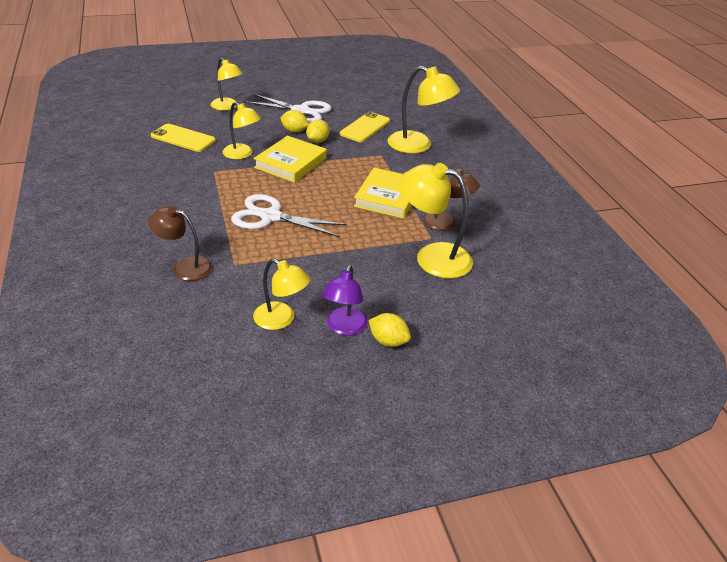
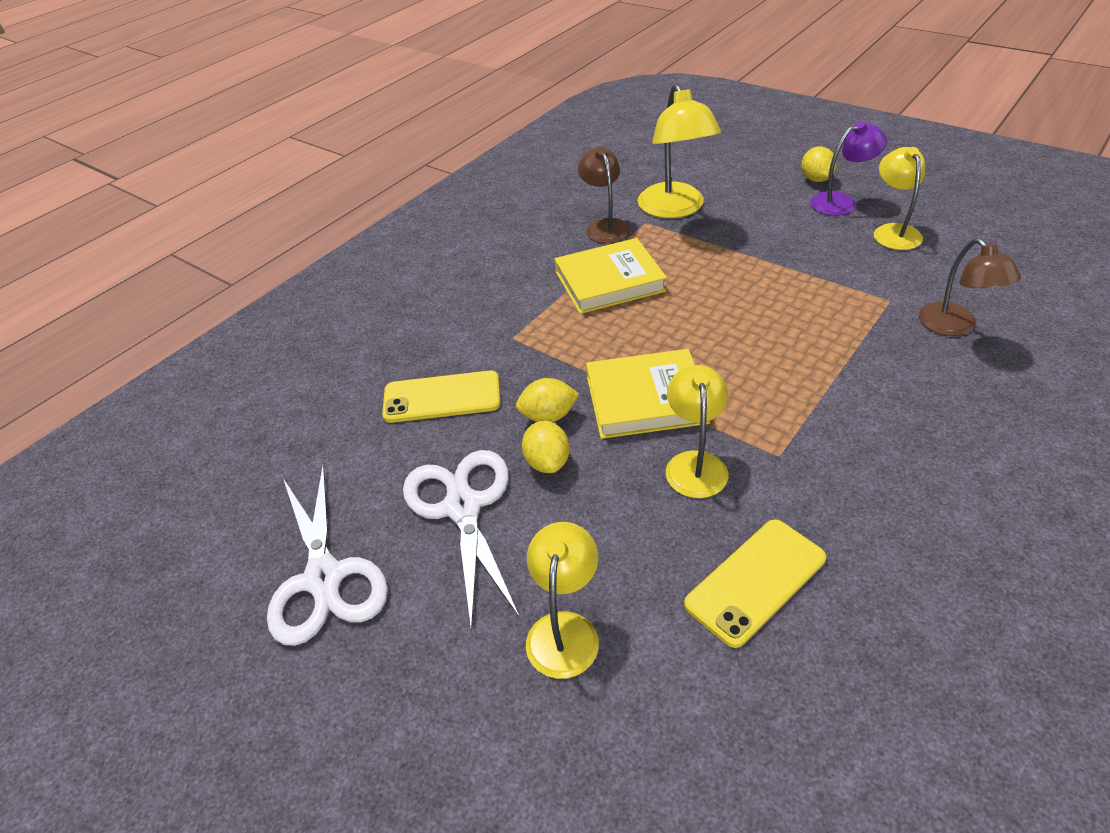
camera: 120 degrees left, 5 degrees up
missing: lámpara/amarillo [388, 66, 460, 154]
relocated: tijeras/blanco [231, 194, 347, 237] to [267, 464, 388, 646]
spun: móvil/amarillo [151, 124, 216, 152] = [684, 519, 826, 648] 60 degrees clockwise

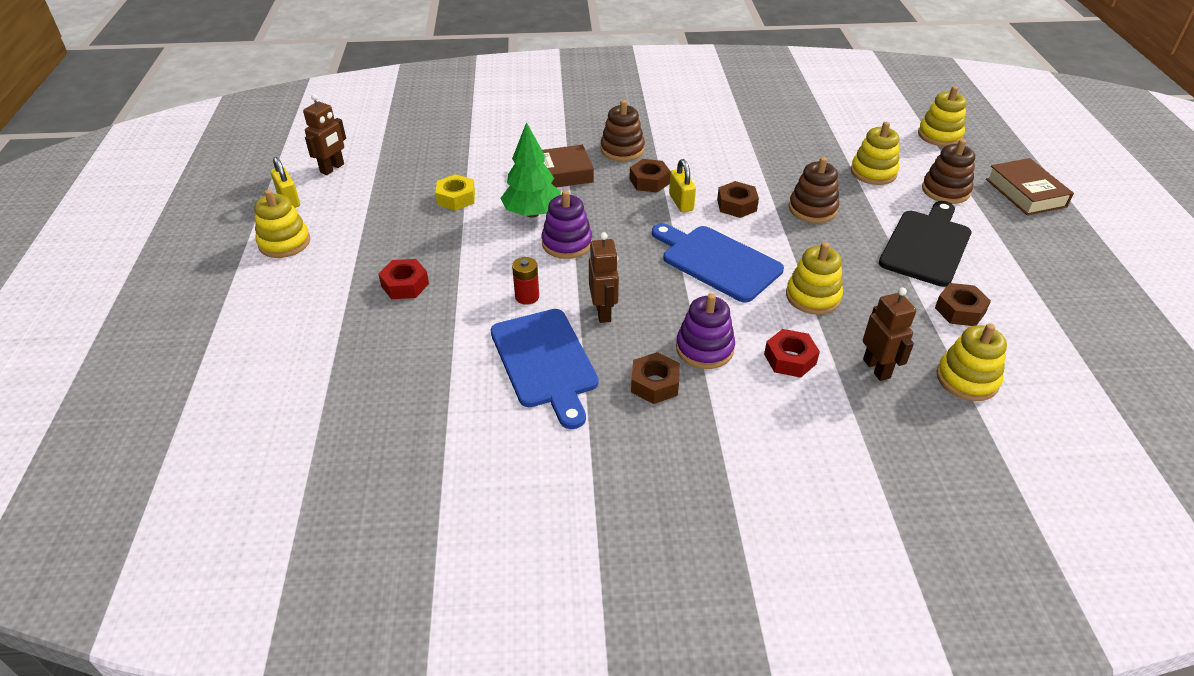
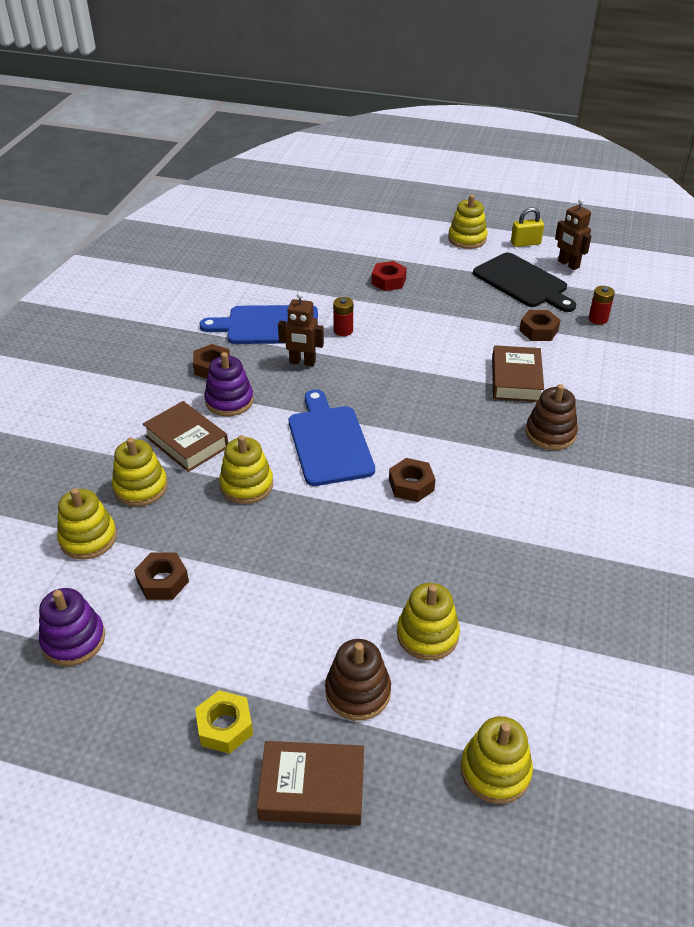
camera: 110 degrees right, 0 degrees up
missing: árbol/verde [500, 122, 561, 218]; juguete apilable/marrón [789, 157, 839, 223]; candado/amarillo [669, 159, 696, 212]
appeared: pila/rojo [589, 286, 615, 325]
relocated: tuerca/marrón [629, 159, 671, 192] to [519, 310, 560, 341]; tuerca/amarillo [436, 174, 475, 211] to [195, 690, 253, 754]; juguete apilable/morado [542, 190, 592, 259] to [39, 588, 105, 666]; tabla de cortar/negro [879, 201, 971, 287] to [473, 253, 576, 312]
exchanged: robot/marrón [863, 287, 916, 381] to juguete apilable/amarillo [112, 438, 168, 506]; tuerca/rojo [764, 329, 820, 378] to libro/marrón [143, 401, 228, 472]
spun: tabla de cortar/azul [652, 223, 784, 303] = [289, 389, 375, 486] 75 degrees counterclockwise

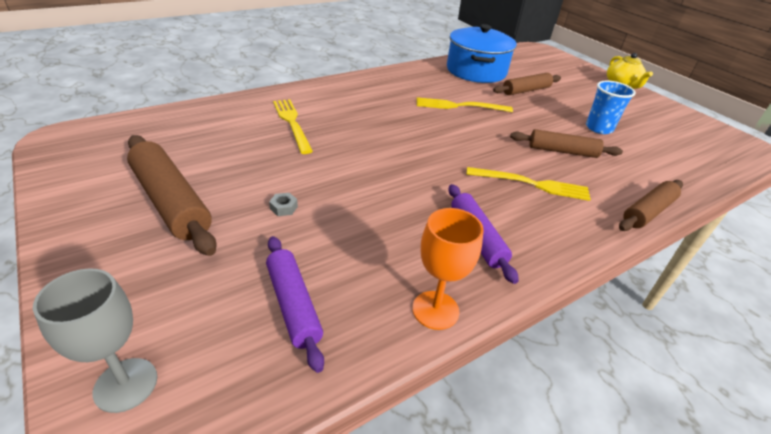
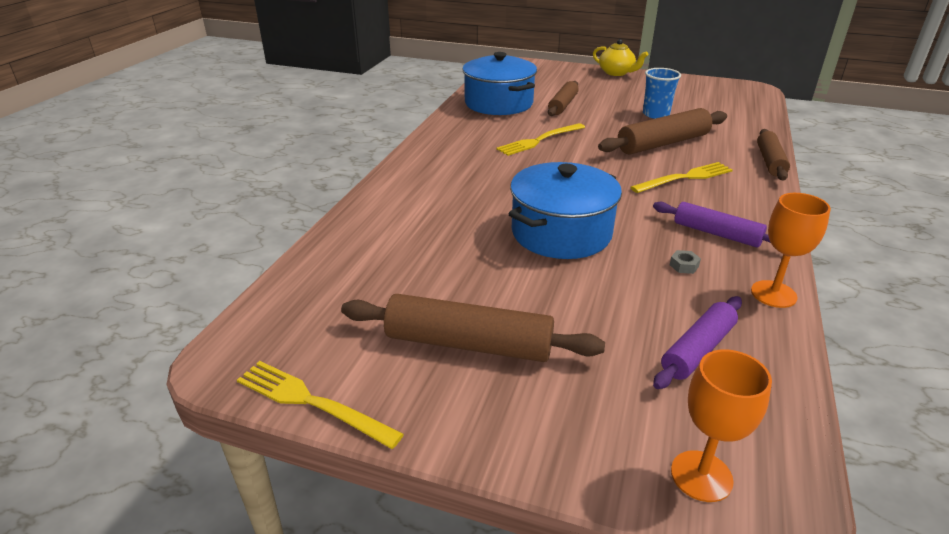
camera: 35 degrees left, 5 degrees down
appeared: olla/azul [509, 162, 622, 259]
relocated: tenedor/amarillo [273, 99, 313, 154] to [237, 361, 404, 449]; tuerca/gris [269, 193, 298, 216] to [670, 250, 701, 274]
colour: copa/gris [33, 268, 157, 413] to copa/naranja [671, 349, 772, 502]
spun: rodillo/morado [266, 236, 324, 373] = [653, 296, 742, 389] 75 degrees counterclockwise
size: rodillo/marrón [510, 129, 623, 158] = [598, 108, 727, 154] x1.53

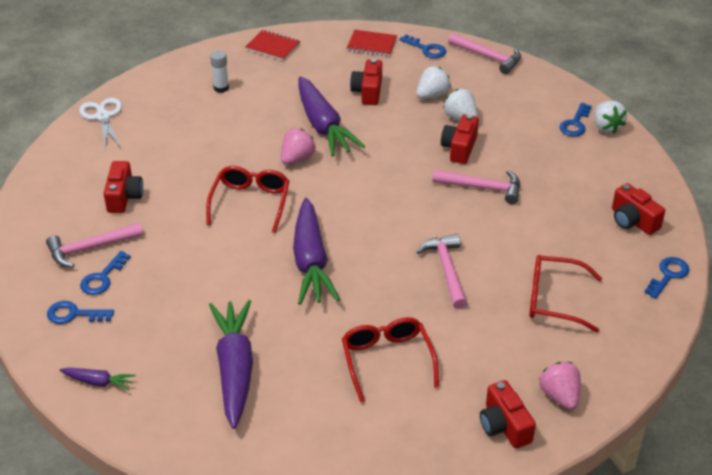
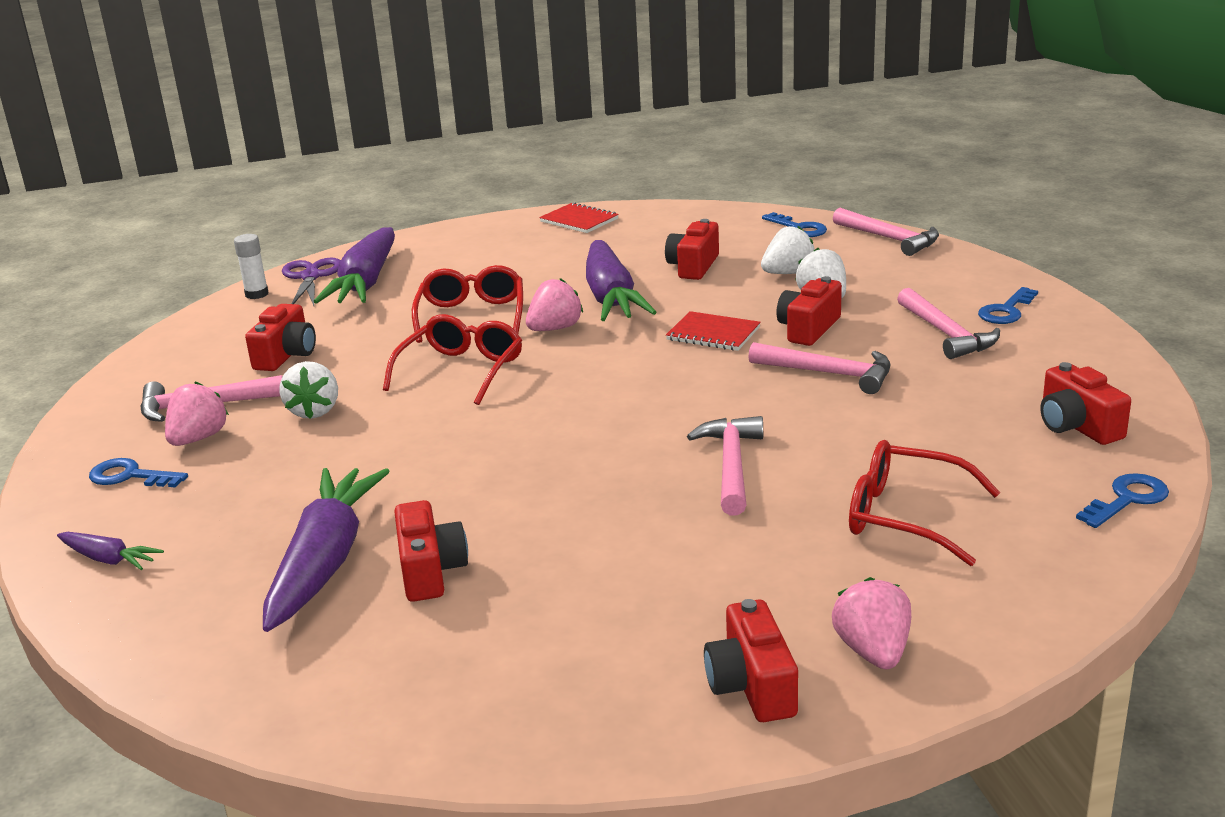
camera: 15 degrees right, 15 degrees down
appeared: martillo/rosa [897, 288, 1000, 359]; cámara/rojo [394, 500, 468, 602]
relocated: cuaderno/rojo [347, 30, 397, 56] to [666, 311, 761, 351]; barra de pegamento/blanco [210, 50, 229, 93] to [234, 234, 269, 299]; fresa/blanco [594, 101, 627, 134] to [279, 361, 338, 419]; zanahoria/morado [293, 198, 340, 305] to [314, 227, 395, 304]; gafas/rojo [342, 317, 439, 402] to [412, 265, 523, 343]
exchanged: llave/azul [80, 251, 131, 295] to fresa/rosa [165, 381, 229, 446]
colour: tijeras/blanco [79, 98, 122, 150] to tijeras/morado [282, 258, 341, 306]

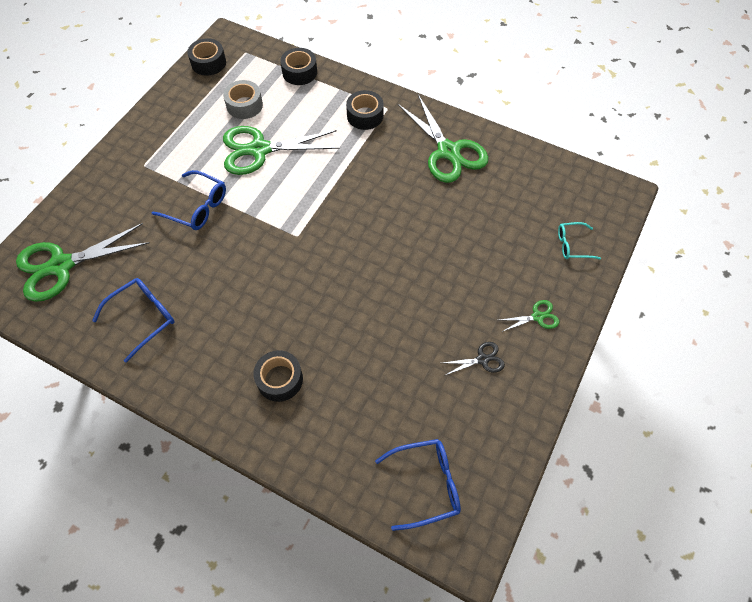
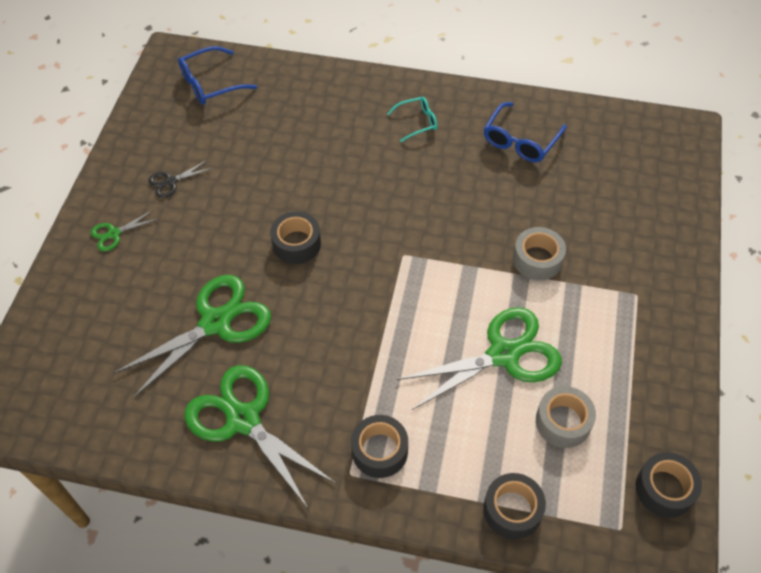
camera: 165 degrees right, 5 degrees down
relocated: gafas/turquesa [558, 222, 601, 259] to [387, 97, 437, 142]; tijeras/verde [16, 223, 150, 302] to [113, 275, 271, 398]; cinta adhesiva/negro [253, 350, 303, 402] to [270, 211, 321, 264]
exchanged: gafas/azul [152, 170, 226, 230] to cinta adhesiva/gris [513, 227, 566, 281]

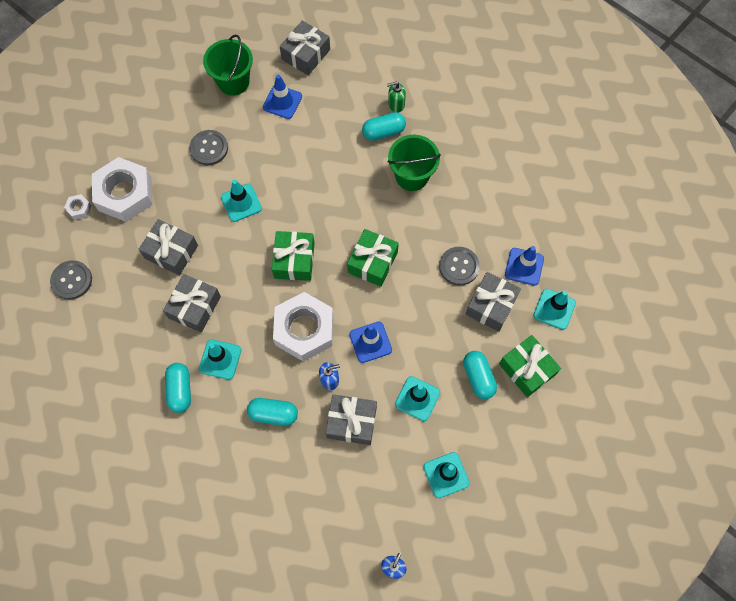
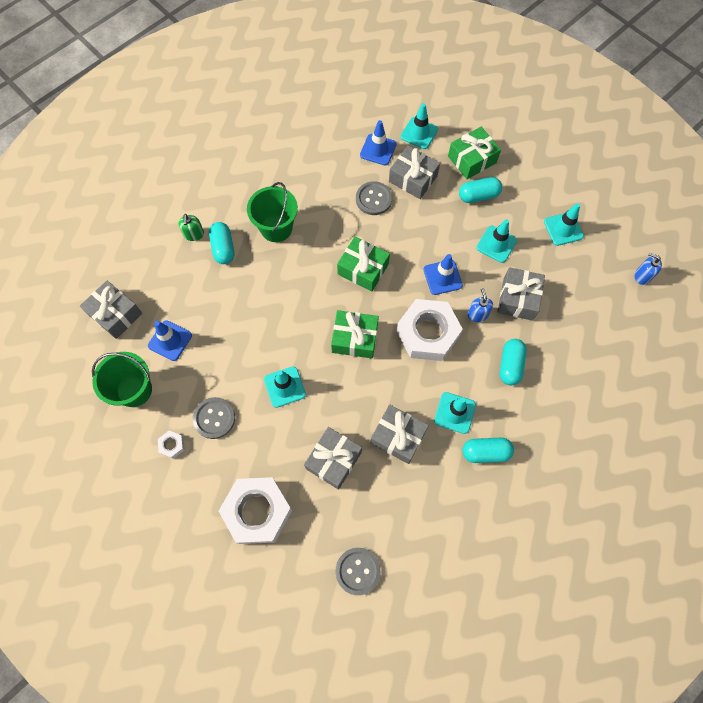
camera: 85 degrees left, 0 degrees up
relocated: tuerca/blanco [64, 194, 91, 220] to [158, 431, 185, 459]

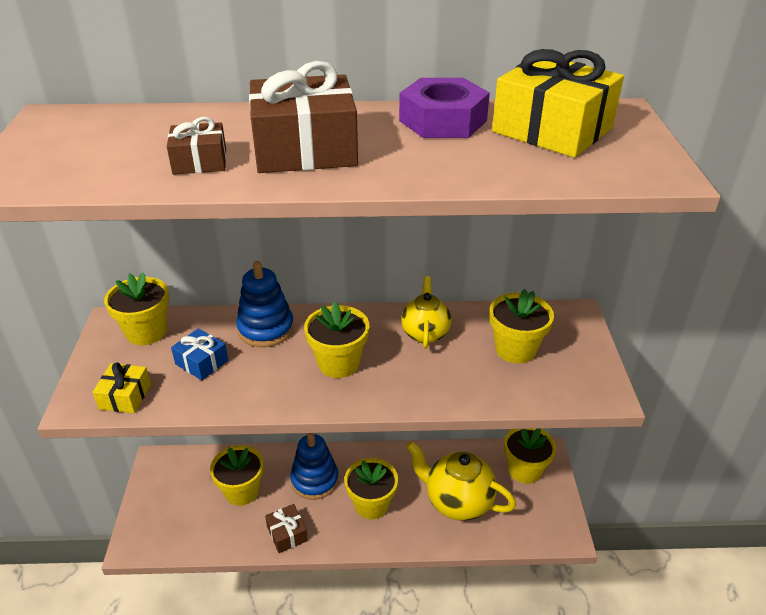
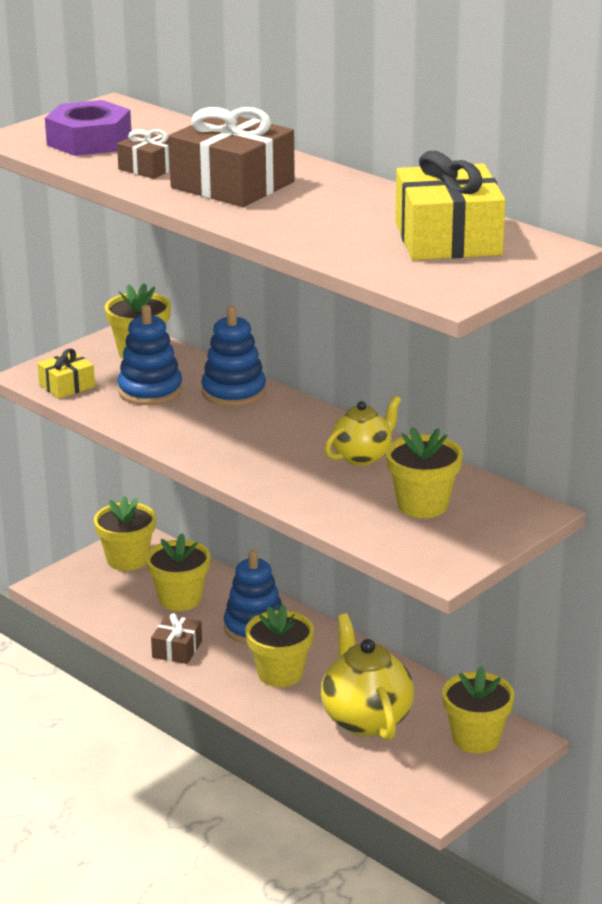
camera: 45 degrees right, 10 degrees down
relocated: tuerca/morado [399, 78, 490, 138] to [45, 100, 131, 156]; maceta/amarillo [304, 301, 369, 378] to [94, 496, 156, 571]
exchanged: regalo/azul [171, 328, 228, 380] to juguete apilable/azul [118, 305, 183, 405]

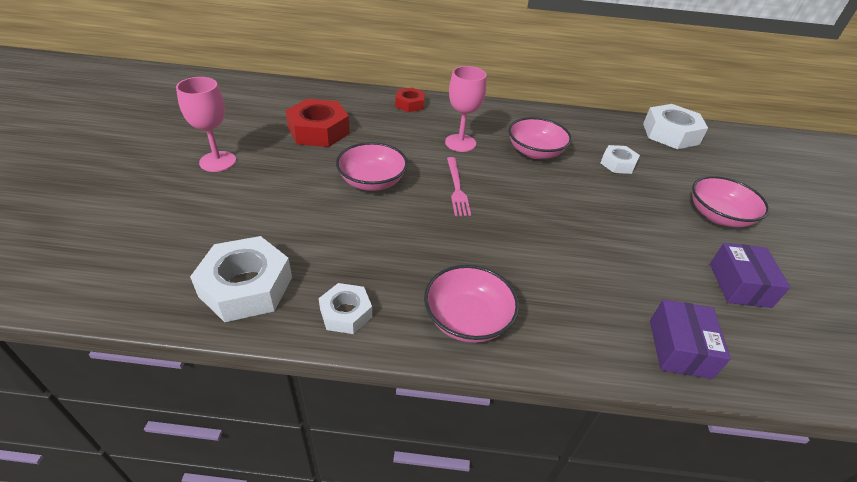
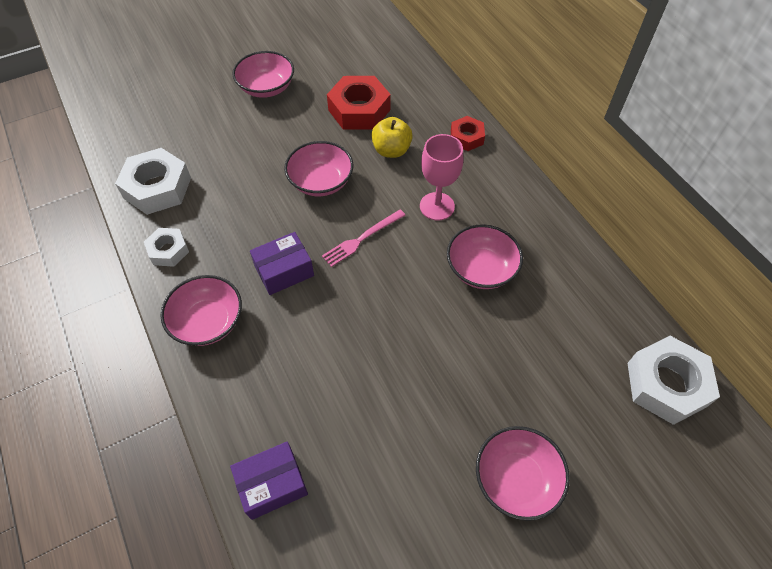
camera: 60 degrees right, 15 degrees up
missing: tuerca/blanco [601, 145, 640, 174]
appeared: manzana/amarillo [371, 117, 413, 158]
relocated: caja/morado [710, 243, 790, 308] to [250, 232, 314, 295]
exchanged: copa/rosa [176, 77, 236, 172] to cuenco/rosa [232, 51, 294, 98]

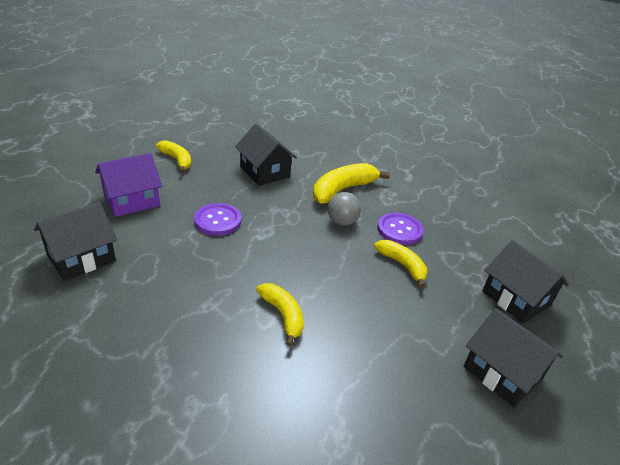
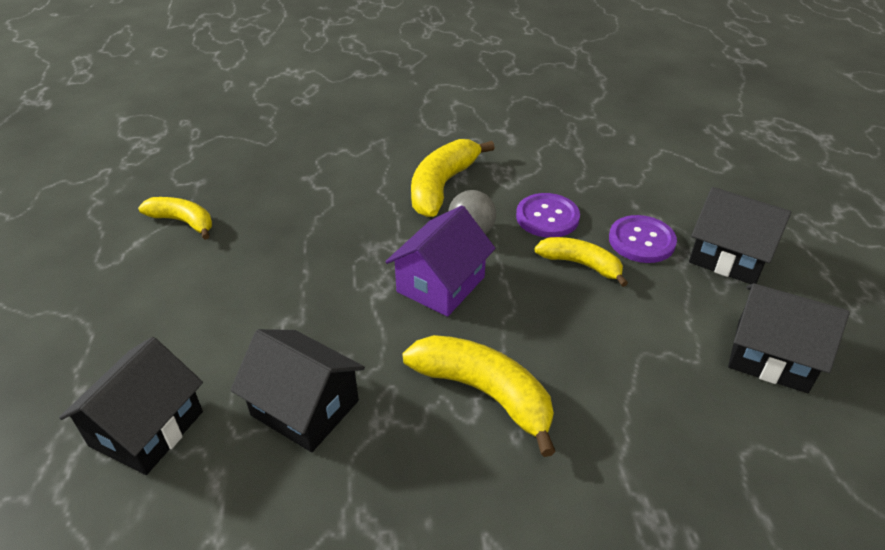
camera: 20 degrees left, 5 degrees up
relocated: casa/negro [235, 124, 297, 186] to [230, 329, 365, 452]; casa/morado [95, 153, 162, 217] to [385, 205, 495, 317]; botón/morado [194, 203, 241, 236] to [609, 215, 677, 263]
size: plátano/amarillo [256, 283, 304, 346] = [402, 335, 556, 457] x1.55

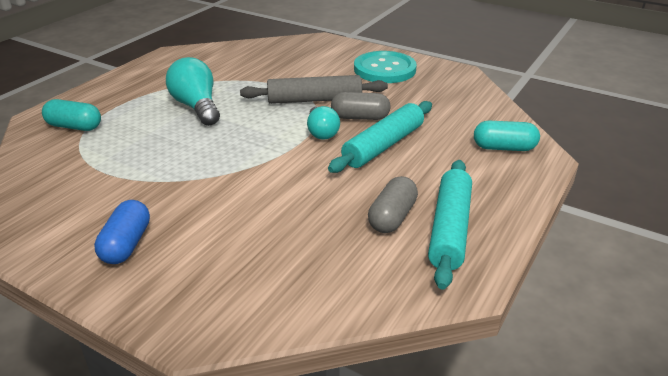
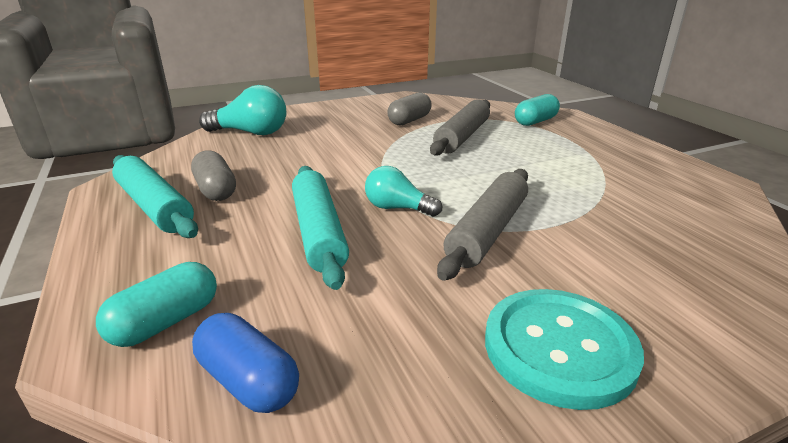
camera: 125 degrees right, 5 degrees down
appeared: rodillo/gris [430, 99, 490, 156]
relocated: bombilla/turquesa [166, 57, 220, 126] to [199, 85, 286, 135]; cápsula/gris [331, 92, 391, 120] to [387, 93, 432, 125]; cápsula/azul [94, 200, 150, 264] to [192, 313, 299, 413]

